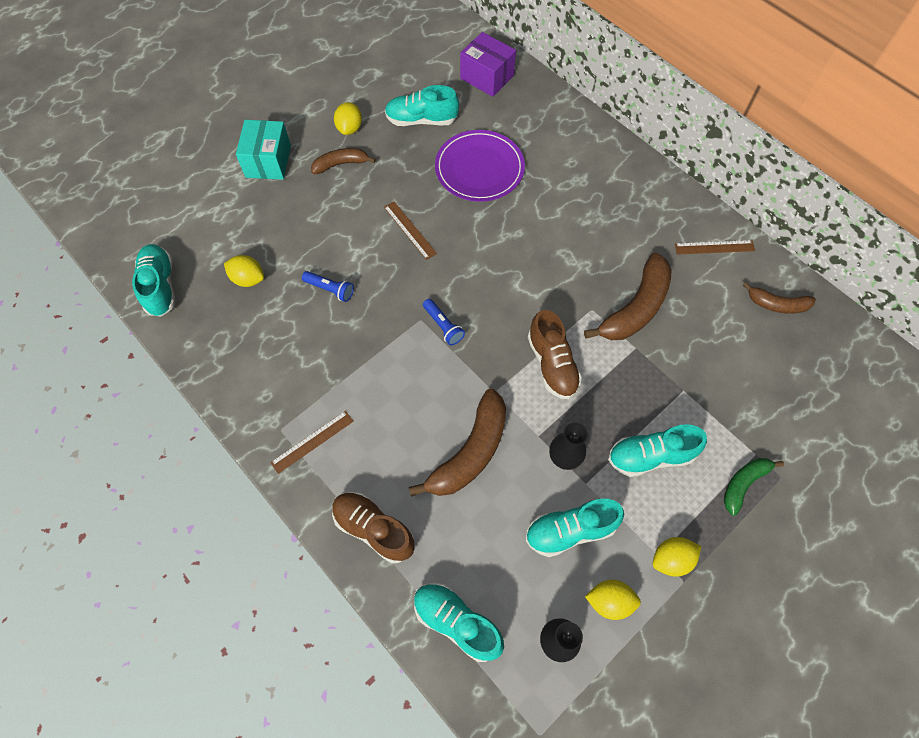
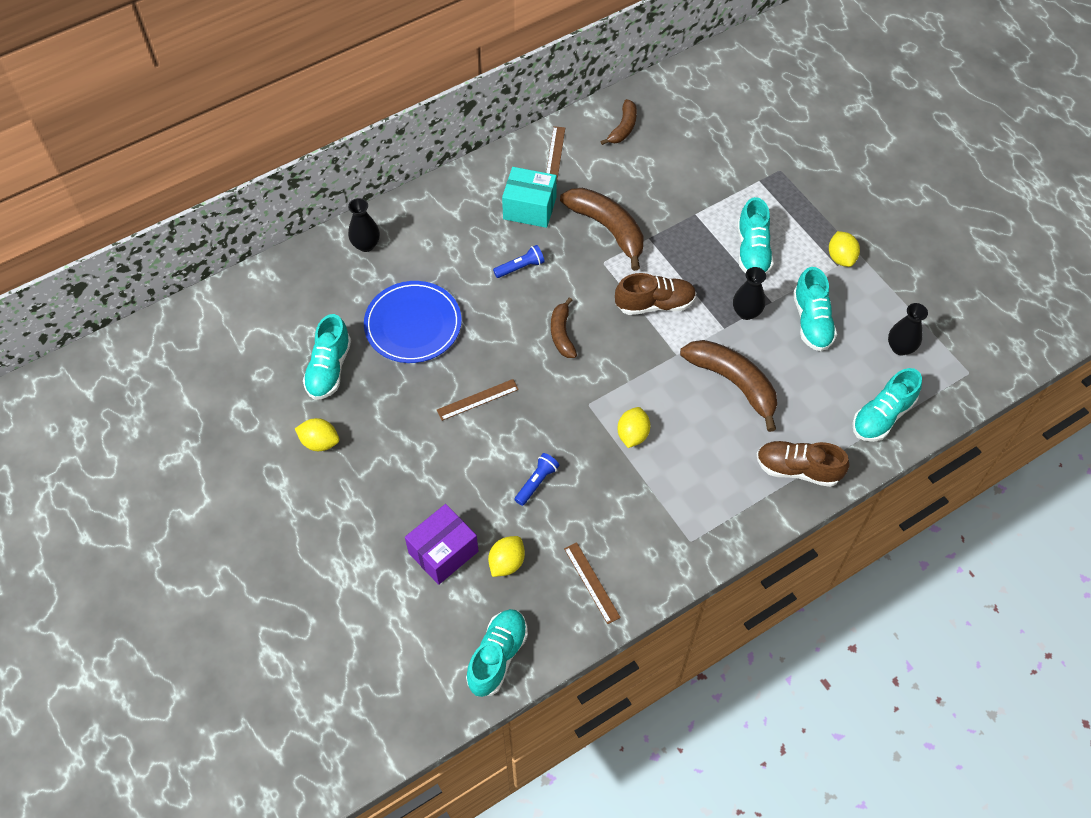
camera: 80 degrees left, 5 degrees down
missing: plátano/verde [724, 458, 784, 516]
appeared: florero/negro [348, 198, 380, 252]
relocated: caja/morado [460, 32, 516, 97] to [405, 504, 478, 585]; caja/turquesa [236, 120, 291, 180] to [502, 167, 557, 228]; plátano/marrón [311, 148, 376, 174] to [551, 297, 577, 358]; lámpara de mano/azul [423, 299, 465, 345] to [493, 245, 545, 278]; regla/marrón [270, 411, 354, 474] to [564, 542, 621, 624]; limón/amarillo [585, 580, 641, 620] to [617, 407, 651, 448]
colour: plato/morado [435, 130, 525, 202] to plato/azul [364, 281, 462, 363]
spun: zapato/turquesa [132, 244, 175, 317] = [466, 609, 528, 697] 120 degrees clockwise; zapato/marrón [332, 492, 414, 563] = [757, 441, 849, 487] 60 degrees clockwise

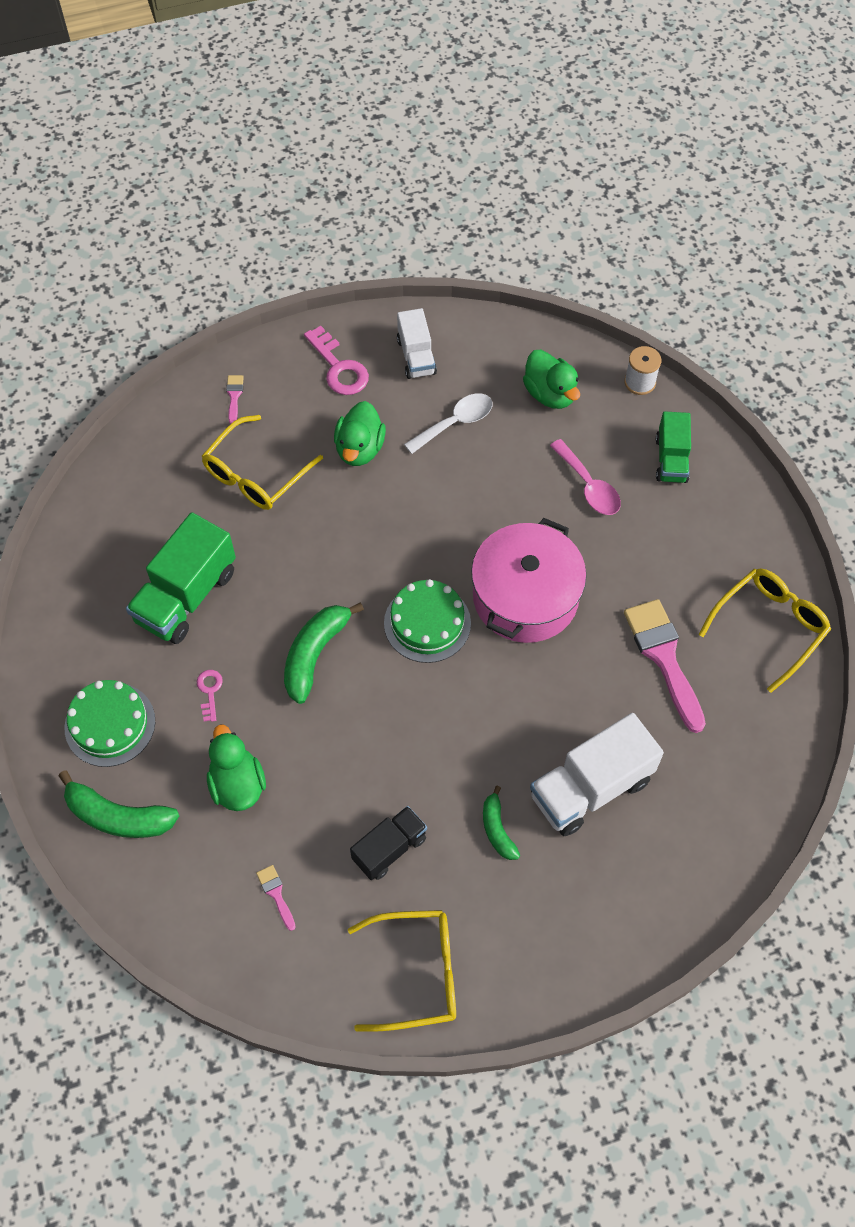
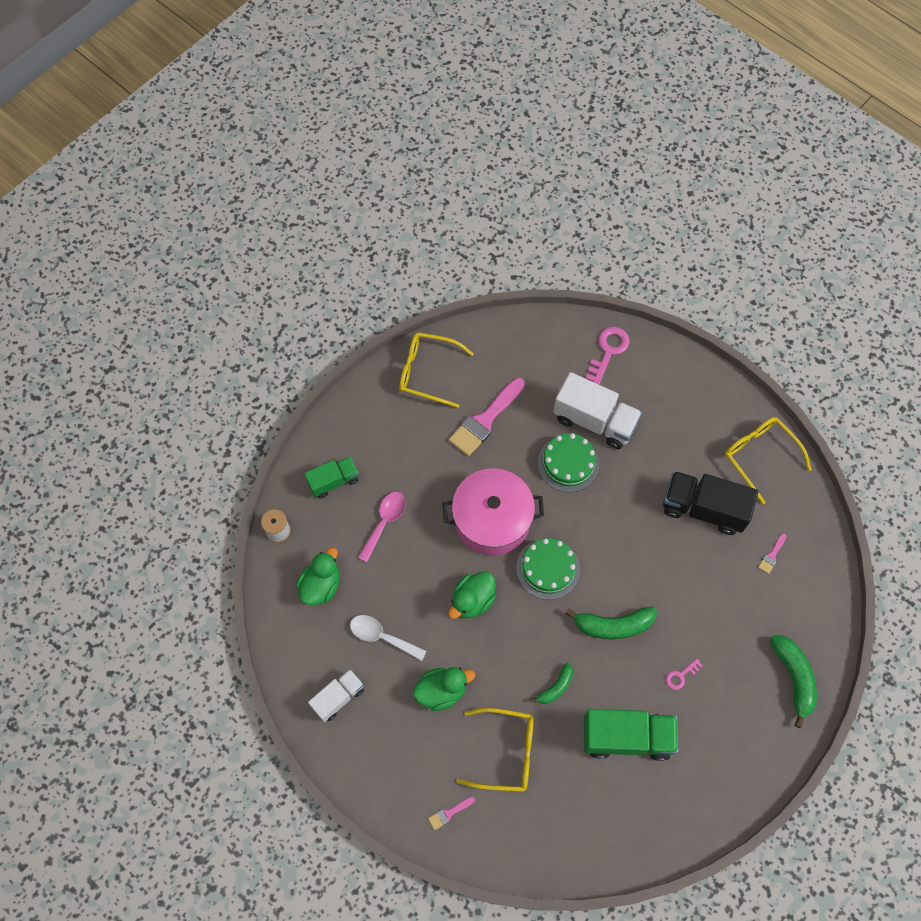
camera: 120 degrees left, 5 degrees up
relocated: llave/rosa [304, 326, 369, 395] to [585, 326, 629, 384]; tarta/verde [65, 680, 155, 767] to [538, 433, 599, 492]; pato/verde [207, 725, 266, 811] to [448, 571, 496, 619]; plátano/verde [483, 786, 520, 860] to [530, 663, 573, 704]
size: camión/negro [350, 806, 427, 880] = [663, 471, 758, 535] x1.67

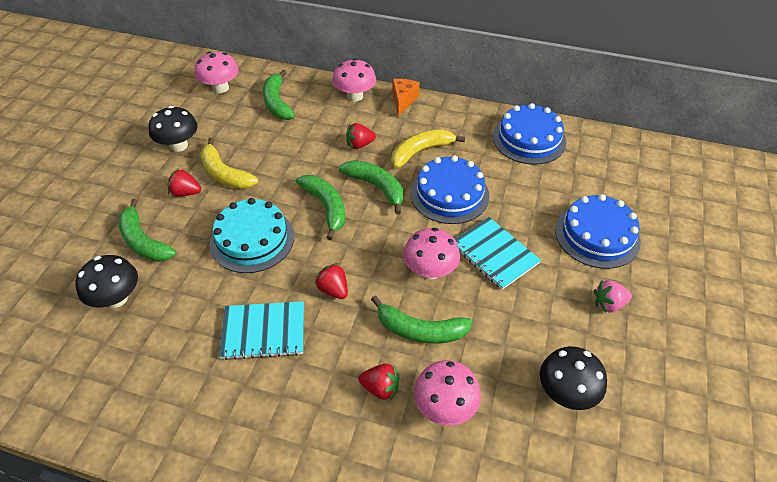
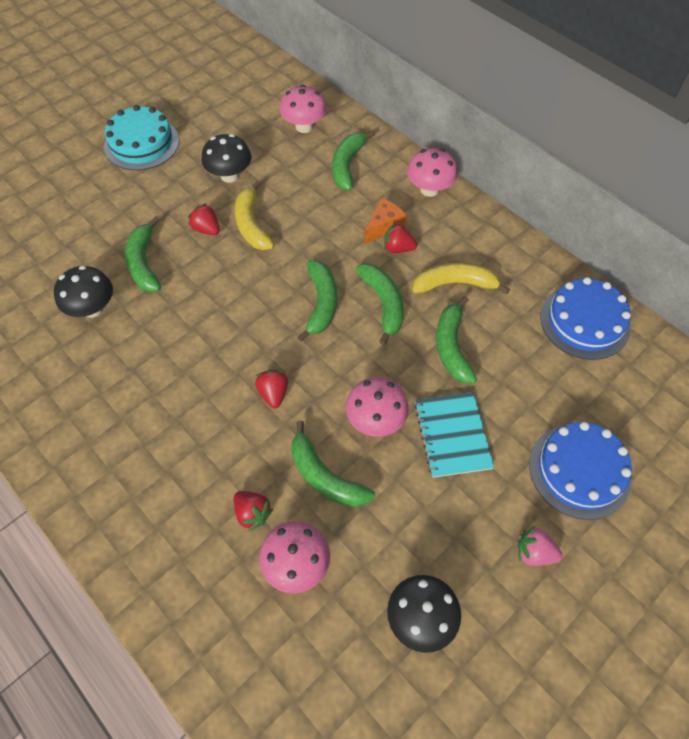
camera: 30 degrees right, 10 degrees up
missing: cuaderno/turquesa [219, 301, 304, 360]
relocated: queso/naranja [392, 79, 420, 117] to [364, 198, 406, 244]; tarta/turquesa [210, 198, 294, 273] to [104, 105, 179, 170]
exchanged: tarta/azul [411, 155, 489, 224] to plátano/verde [436, 296, 477, 384]

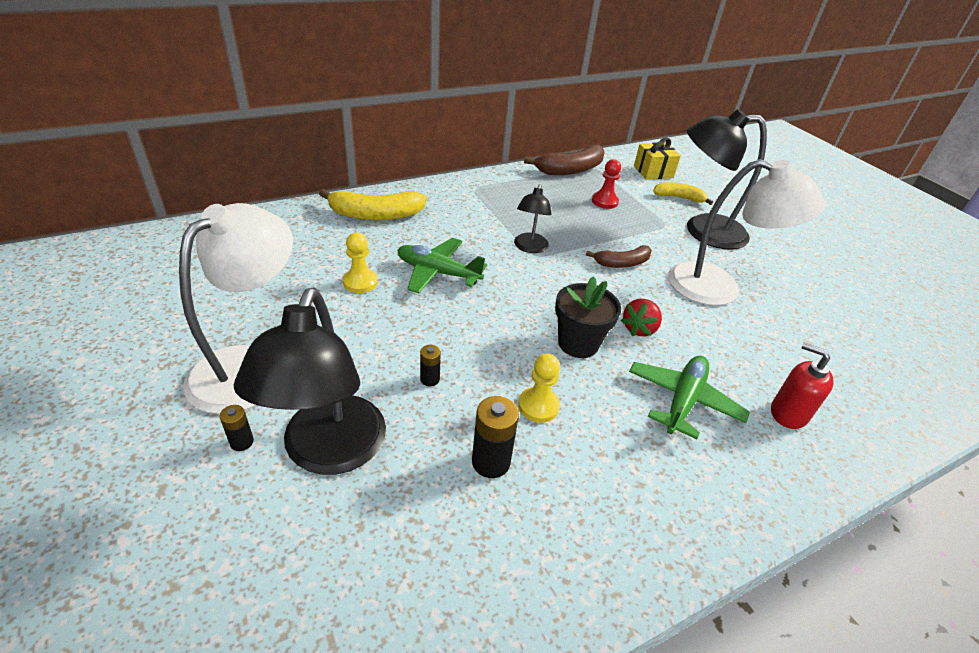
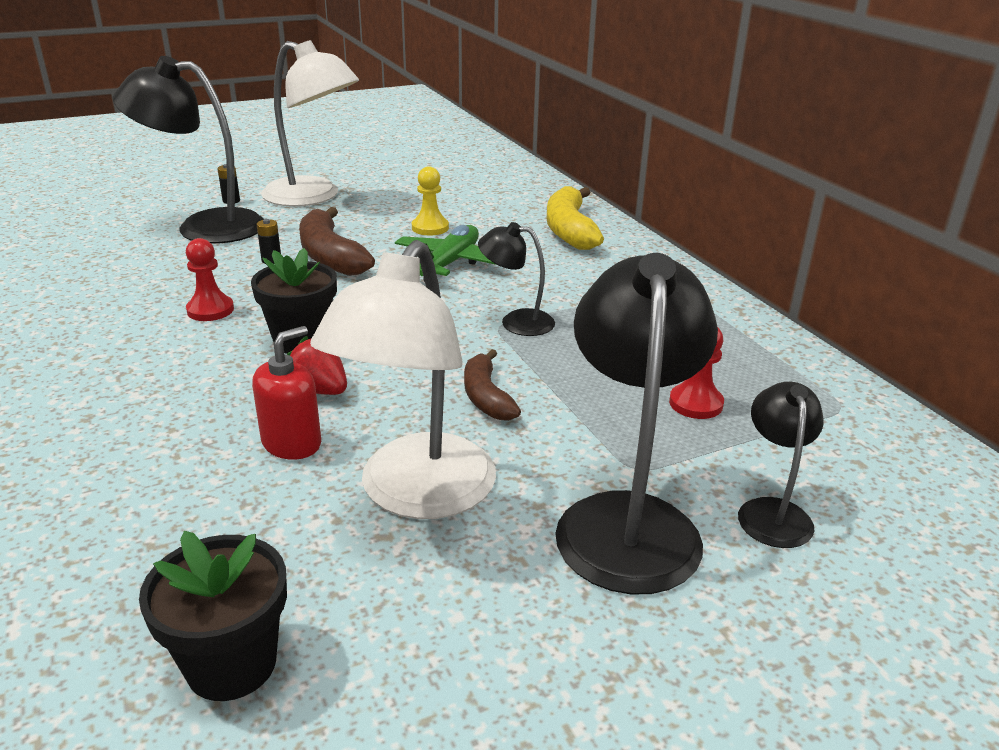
camera: 95 degrees right, 10 degrees down
missing: regalo/amarillo [634, 137, 681, 180]; avión/verde [629, 356, 750, 439]; pila/negro [472, 396, 519, 478]
appeared: maceta/negro [139, 531, 287, 701]
relocated: plátano/marrón [524, 145, 605, 175] to [299, 207, 375, 276]; dispensador de jabón/rojo [771, 343, 834, 429] to [252, 326, 321, 460]
exchanged: plátano/amarillo [653, 182, 713, 205] to lámpara/negro [738, 382, 823, 548]
colour: peón/amarillo [518, 353, 560, 423] to peón/rojo [186, 238, 234, 321]

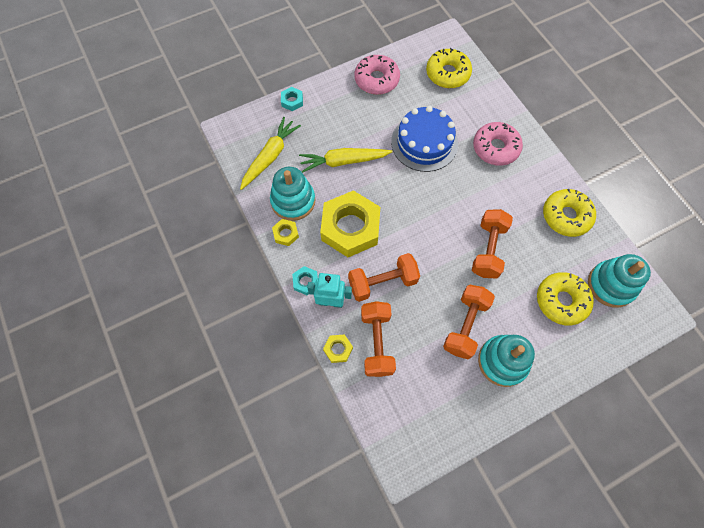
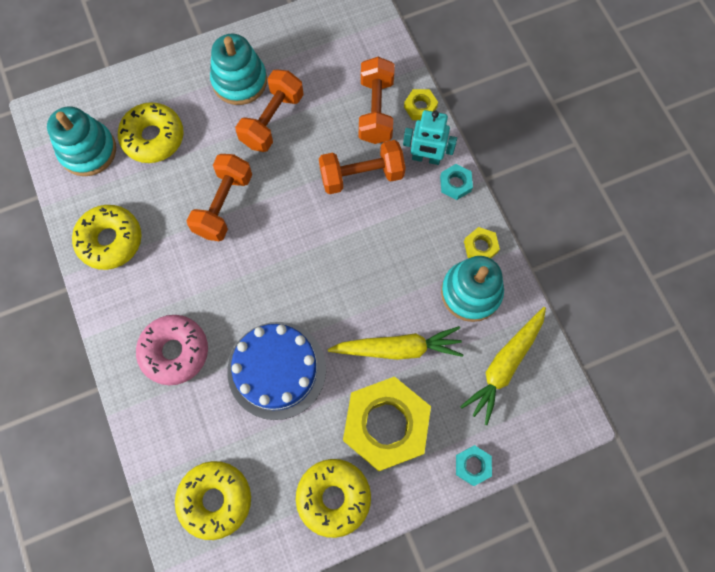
camera: 175 degrees left, 5 degrees up
relocated: tuerca/amarillo [320, 190, 380, 257] to [343, 377, 431, 471]
colour: rosquilla/rosa [354, 55, 400, 95] to rosquilla/amarillo [296, 459, 371, 538]

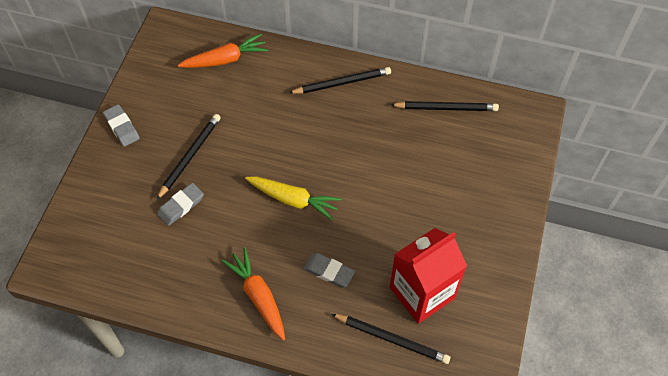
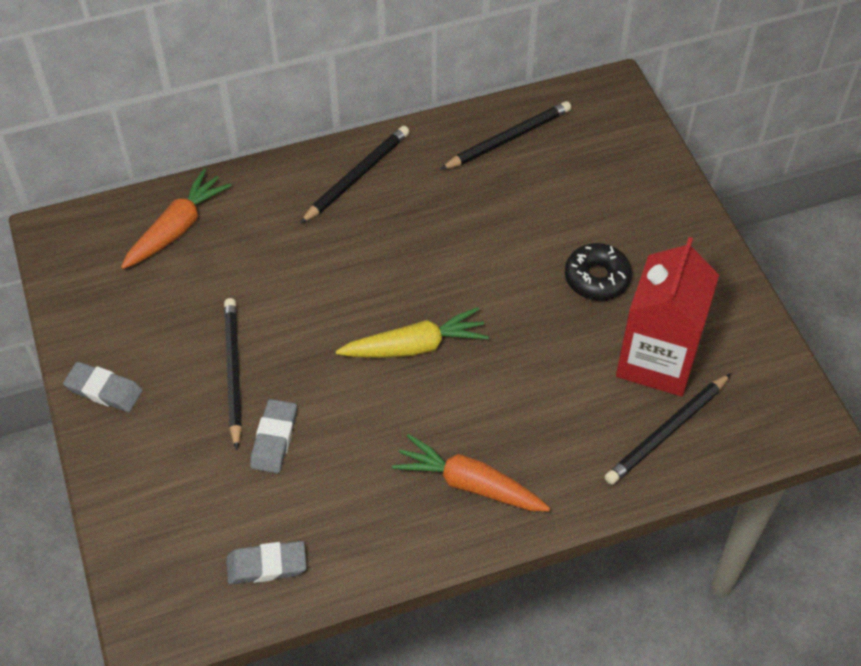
camera: 35 degrees left, 5 degrees down
appeared: rosquilla/negro [565, 243, 632, 301]
relocated: goma de borrar/gris [304, 253, 355, 288] to [227, 541, 307, 584]
spun: lápiz/negro [331, 314, 451, 364] = [605, 373, 731, 485] 150 degrees clockwise

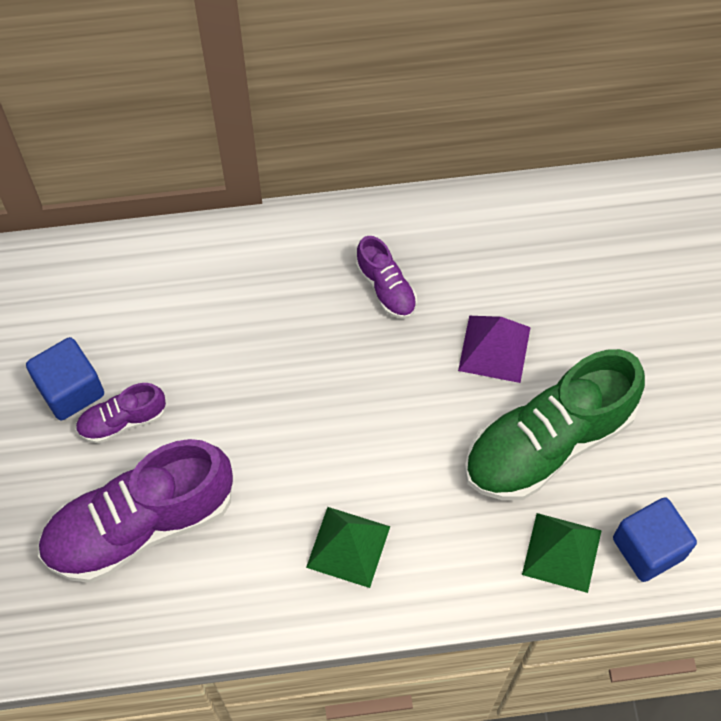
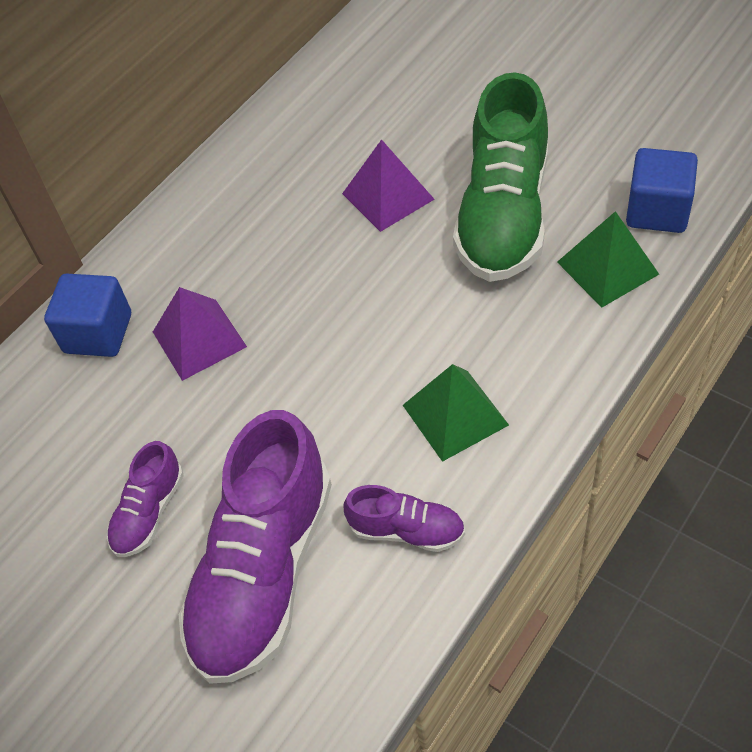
camera: 40 degrees left, 10 degrees down
appeared: pirámide/morado [153, 287, 247, 381]
relocated: zapato/morado [356, 236, 417, 319] to [343, 485, 465, 552]; cubo/azul [26, 337, 104, 421] to [44, 274, 131, 357]

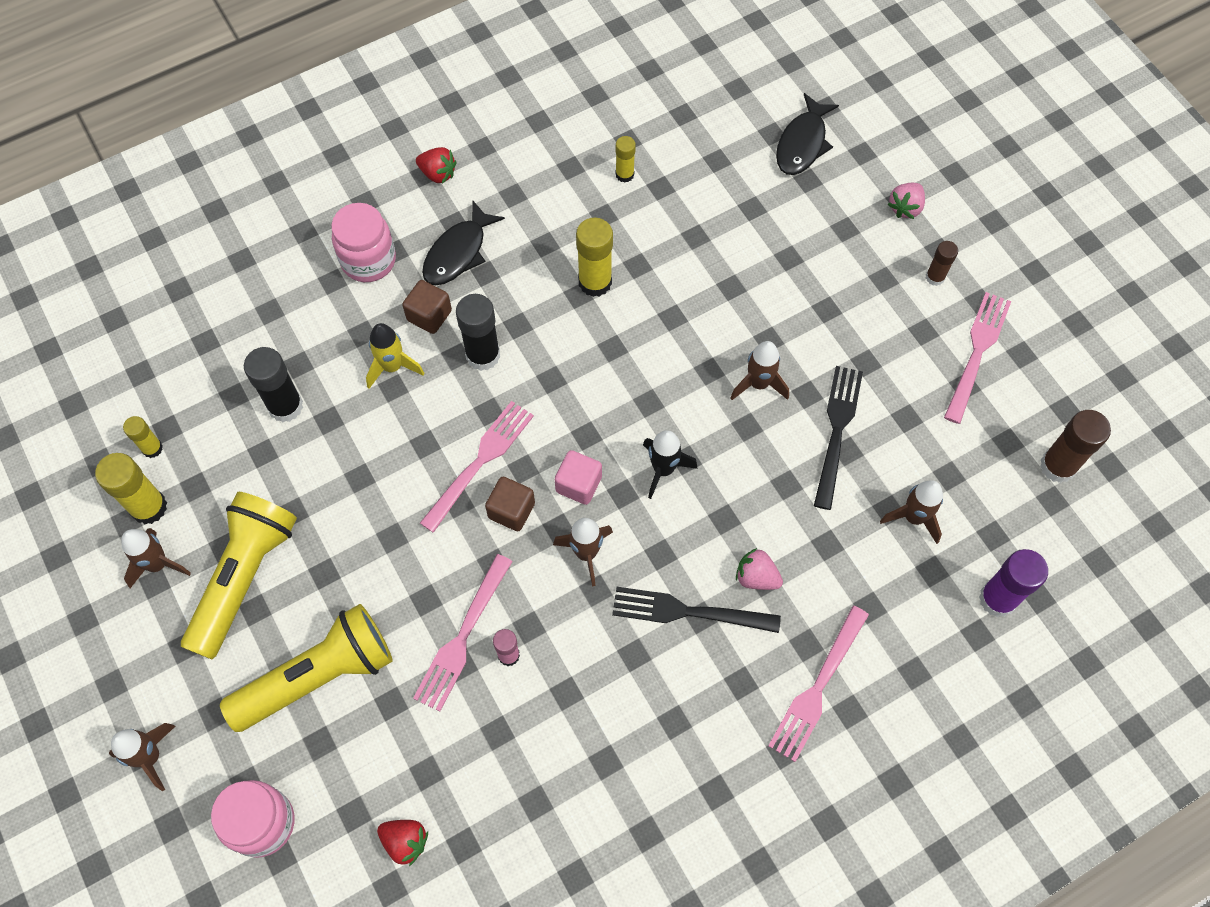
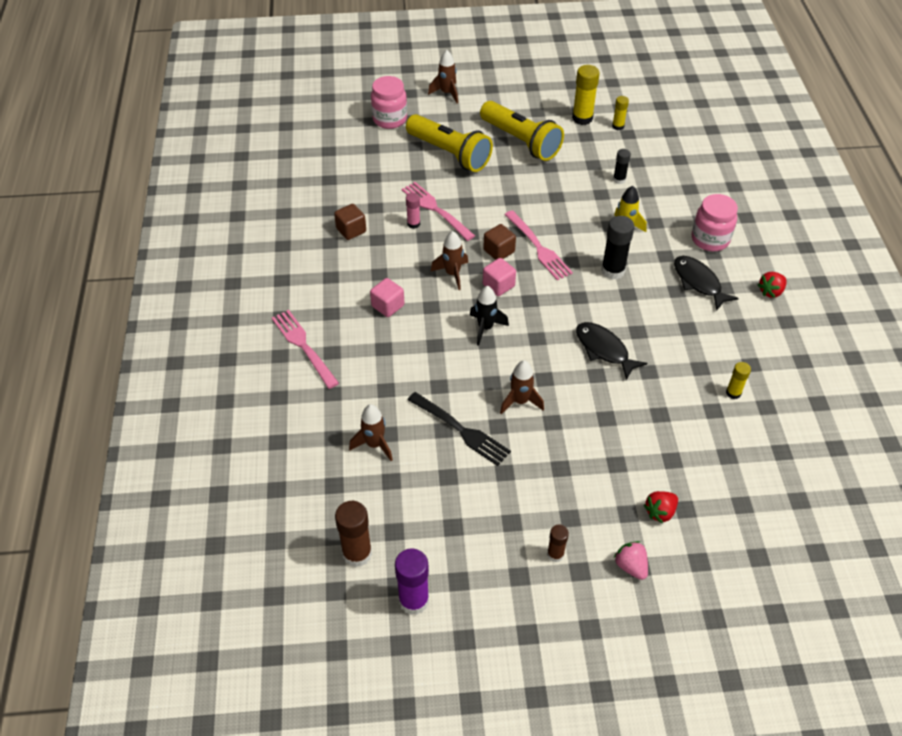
camera: 115 degrees right, 15 degrees down
missing: barra de pegamento/amarillo [576, 217, 613, 297]; tenedor/rosa [944, 292, 1011, 424]; cohete/marrón [121, 528, 191, 588]; fresa/rosa [736, 548, 783, 590]
relocated: pez/negro [776, 93, 839, 175] to [576, 322, 647, 380]; cubo/marrón [402, 280, 452, 334] to [334, 204, 366, 240]; barra de pegamento/morado [979, 549, 1048, 617] to [395, 549, 429, 615]; fresa/rojo [377, 820, 428, 866] to [644, 491, 678, 523]
exchanged: tenedor/negro [612, 587, 781, 633] to cubo/rosa [370, 278, 404, 317]
spun: lámpara de mano/amarillo [220, 604, 393, 732] = [406, 114, 493, 172] 45 degrees counterclockwise
size: barra de pegamento/negro [244, 347, 303, 422] = [613, 149, 631, 184] x0.58

